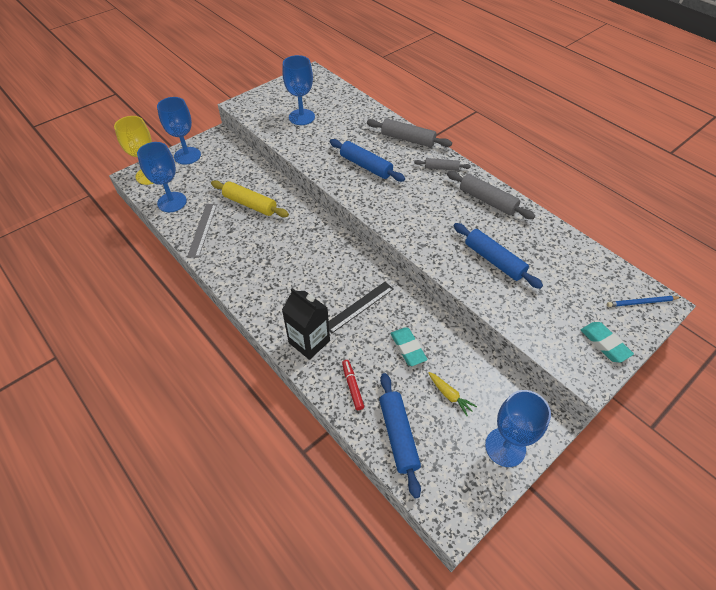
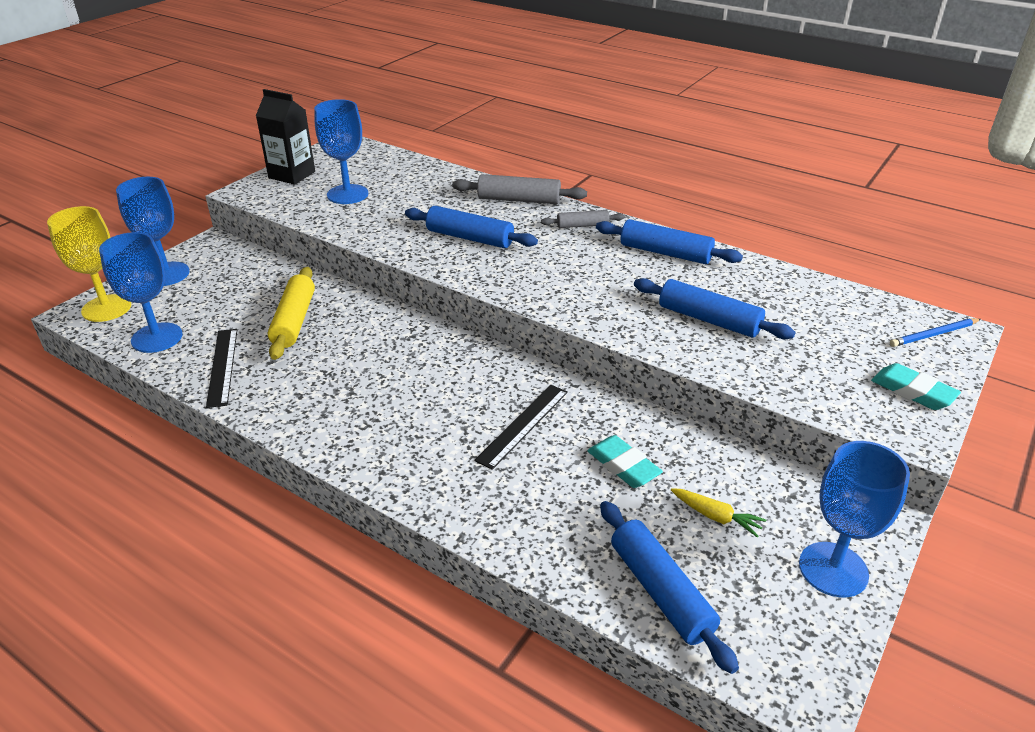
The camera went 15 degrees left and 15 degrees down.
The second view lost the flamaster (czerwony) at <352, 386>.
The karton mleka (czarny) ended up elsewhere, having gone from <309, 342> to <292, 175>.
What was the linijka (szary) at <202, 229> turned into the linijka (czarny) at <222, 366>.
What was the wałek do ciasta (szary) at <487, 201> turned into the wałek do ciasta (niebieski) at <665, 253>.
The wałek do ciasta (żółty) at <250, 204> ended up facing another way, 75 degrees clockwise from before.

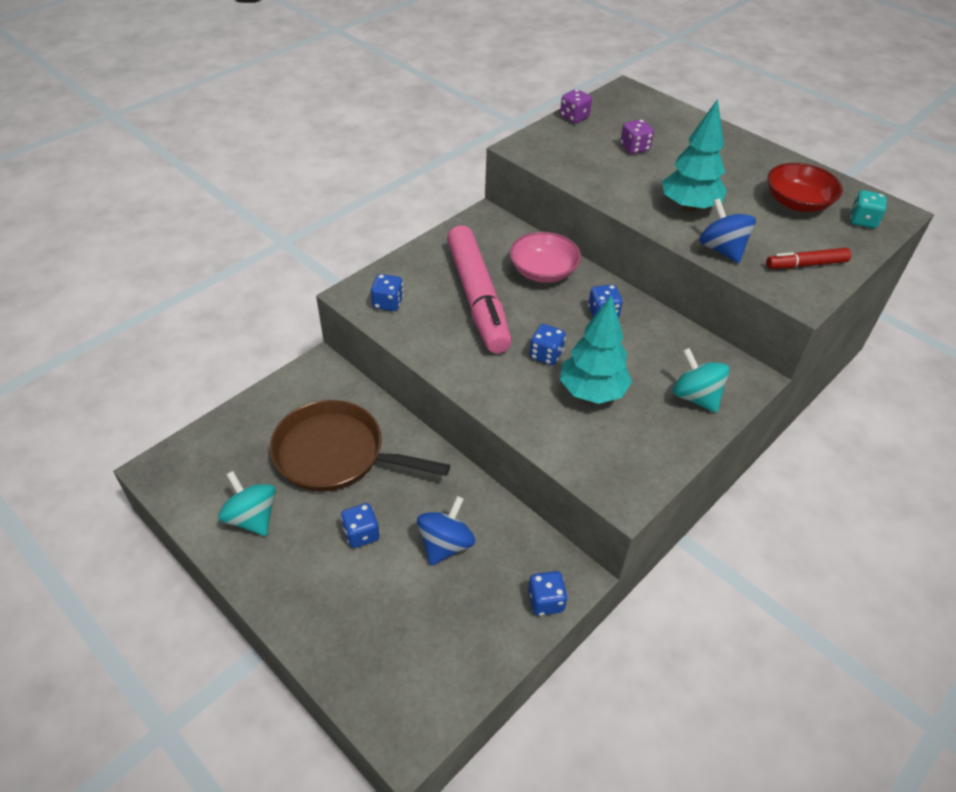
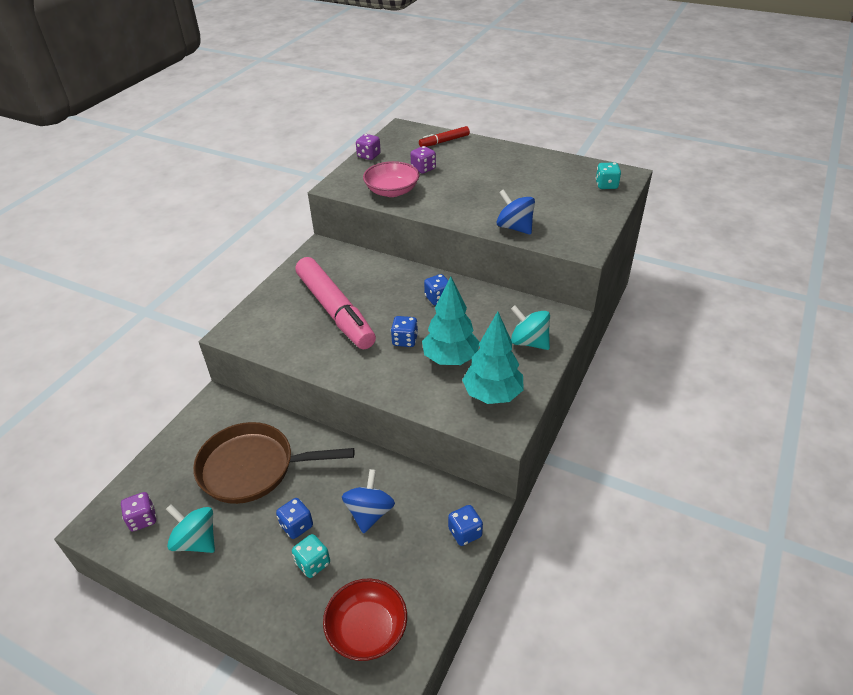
The camera went 15 degrees left and 5 degrees down.
The second view lost the kostka do gry (niebieski) at <388, 303>.
The second view gained the kostka do gry (fioletowy) at <143, 519>.
The second view gained the kostka do gry (turkusowy) at <313, 563>.
The miska (różowy) ended up elsewhere, having gone from <543, 271> to <392, 191>.
The drzewko (turkusowy) ended up elsewhere, having gone from <689, 207> to <492, 395>.
The flamaster (czerwony) ended up elsewhere, having gone from <806, 265> to <444, 141>.
The miska (czerwony) ended up elsewhere, having gone from <797, 202> to <367, 629>.

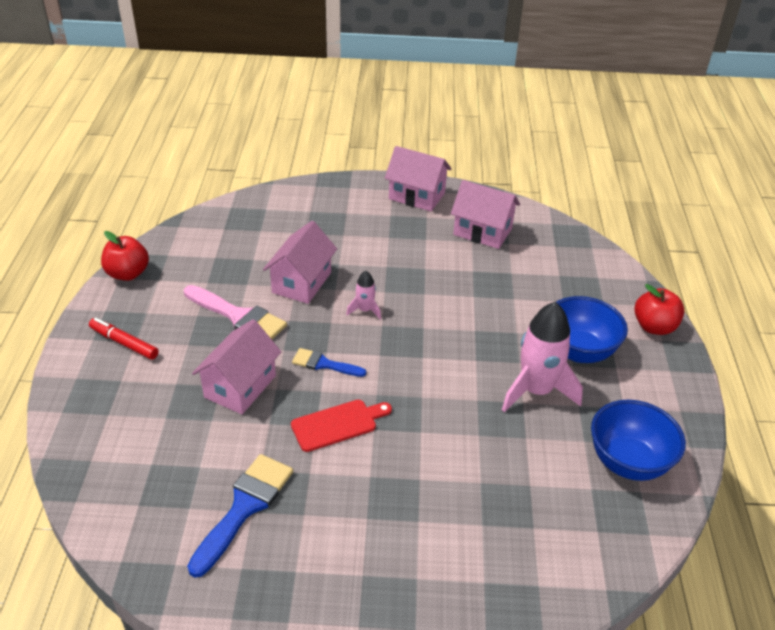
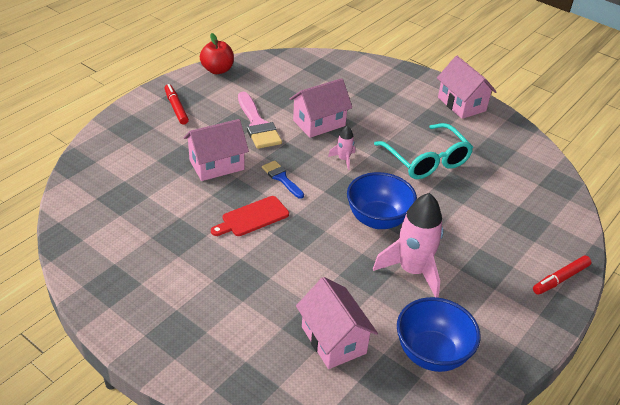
The camera went 35 degrees right and 0 degrees up.
The second view lost the pędzel (niebieski) at <244, 507>.
The second view gained the okulary (turkusowy) at <426, 160>.
The domek (różowy) ended up elsewhere, having gone from <482, 232> to <333, 340>.
The miska (niebieski) ended up elsewhere, having gone from <579, 351> to <378, 219>.
Where the jabłko (czerwony) stood at <654, 327>, the flamaster (czerwony) came to stand at <561, 279>.
The deska do krojenia (czerwony) at <337, 424> ended up facing another way, 135 degrees clockwise from before.

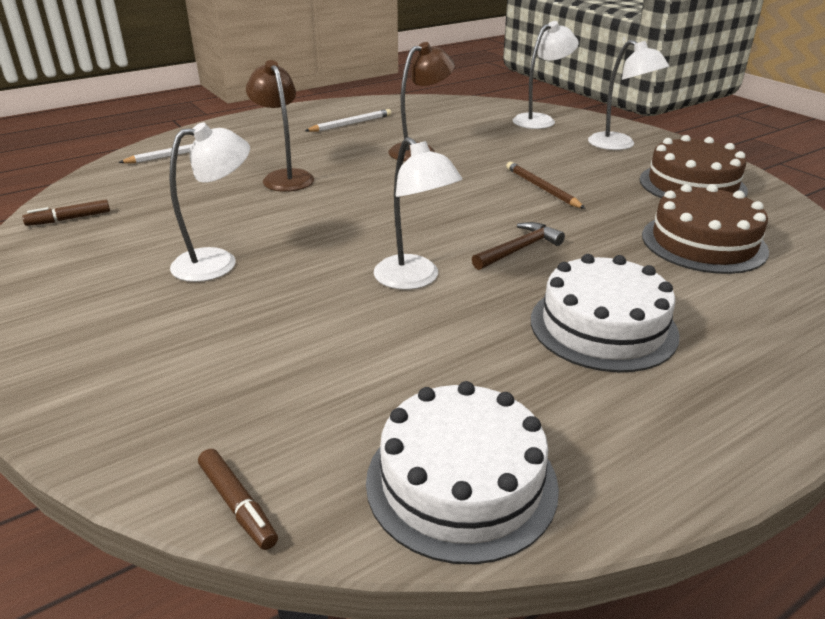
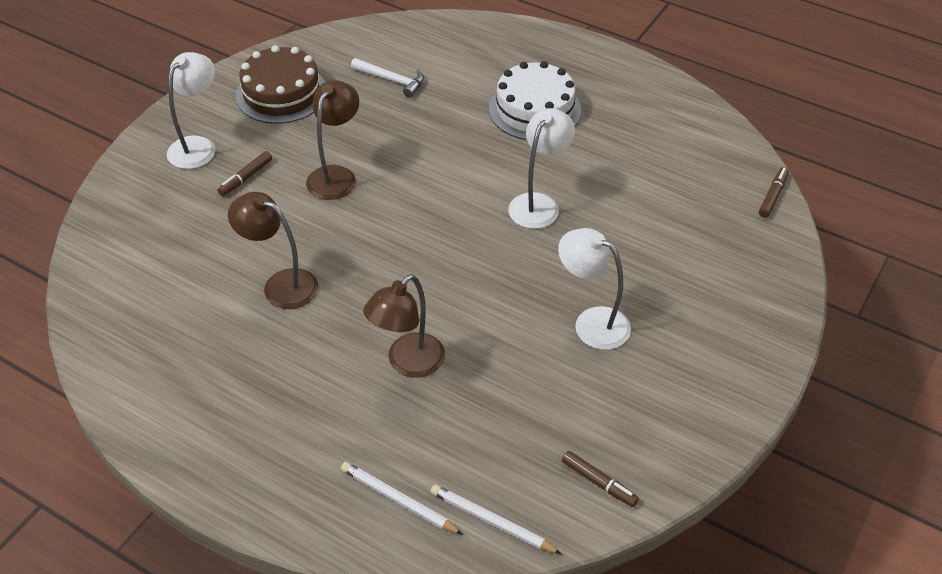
The camera went 115 degrees left and 15 degrees up.
The second view lost the tort (biały) at <461, 482>.
The second view lost the młotek (brązowy) at <518, 249>.
The second view lost the lampka (biały) at <540, 120>.
The second view gained the flamaster (brązowy) at <246, 178>.
The ołówek (biały) ended up elsewhere, having gone from <350, 124> to <492, 521>.
Where the ołówek (brązowy) stood at <542, 188>, the lampka (brązowy) came to stand at <336, 175>.
Where the tort (brązowy) stood at <703, 243>, the młotek (biały) came to stand at <392, 80>.

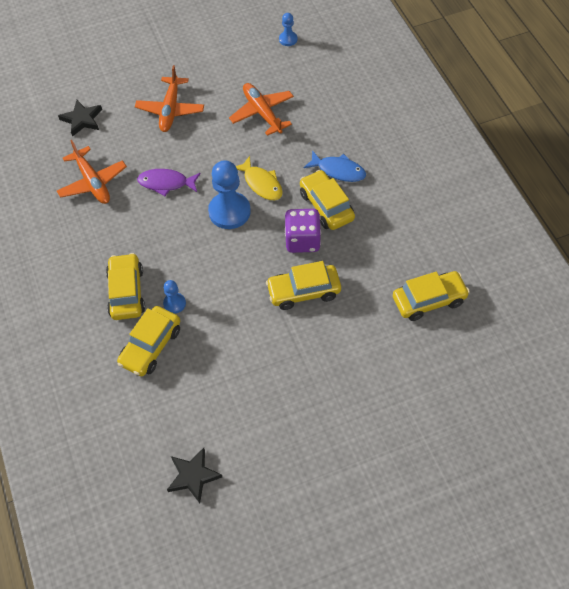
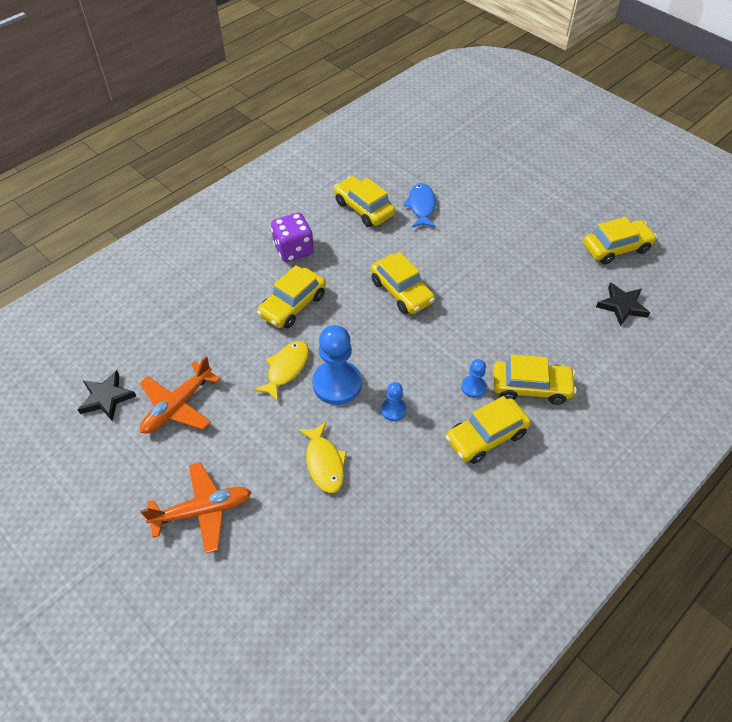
The camera went 115 degrees left and 5 degrees down.
The second view lost the samolot (pomarańczowy) at <93, 182>.
The second view gained the samochód (żółty) at <616, 248>.
The gwiazda (czarny) ended up elsewhere, having gone from <82, 119> to <106, 398>.
The pionek (niebieski) ended up elsewhere, having gone from <288, 39> to <393, 410>.
The kostka do gry (fioletowy) ended up elsewhere, having gone from <302, 240> to <293, 250>.
The ryba (niebieski) ended up elsewhere, having gone from <338, 170> to <421, 206>.
What was the ryba (fioletowy) at <166, 183> turned into the ryba (żółty) at <324, 463>.

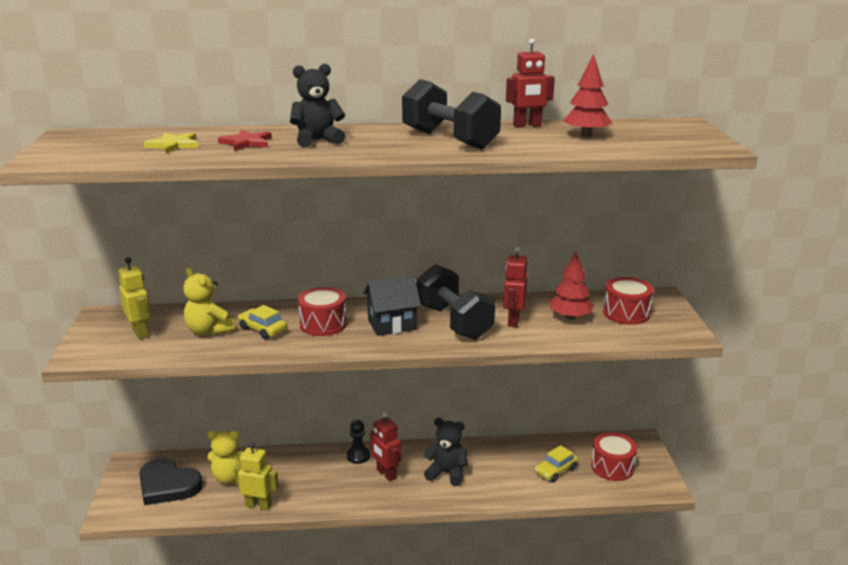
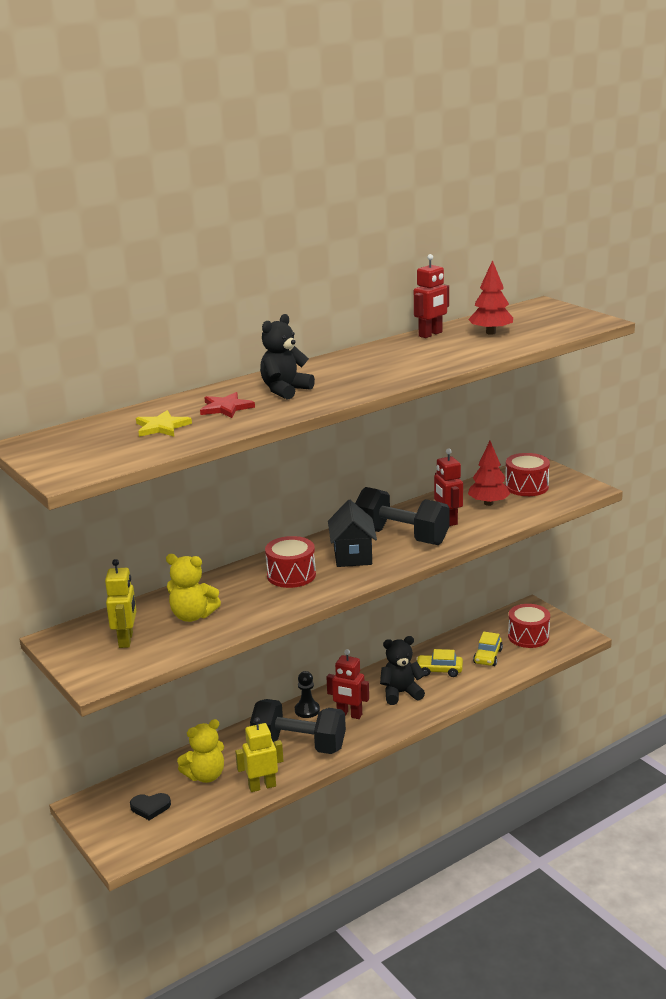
The camera went 30 degrees left and 0 degrees up.
The samochód (żółty) ended up elsewhere, having gone from <262, 330> to <439, 670>.
The hantel (czarny) ended up elsewhere, having gone from <449, 140> to <299, 745>.
The robot (żółty) at <140, 333> ended up facing another way, 60 degrees clockwise from before.
The domek (czarny) at <392, 325> ended up facing another way, 45 degrees counterclockwise from before.
The size of the serce (czarny) at <168, 485> changed by a factor of 0.52.

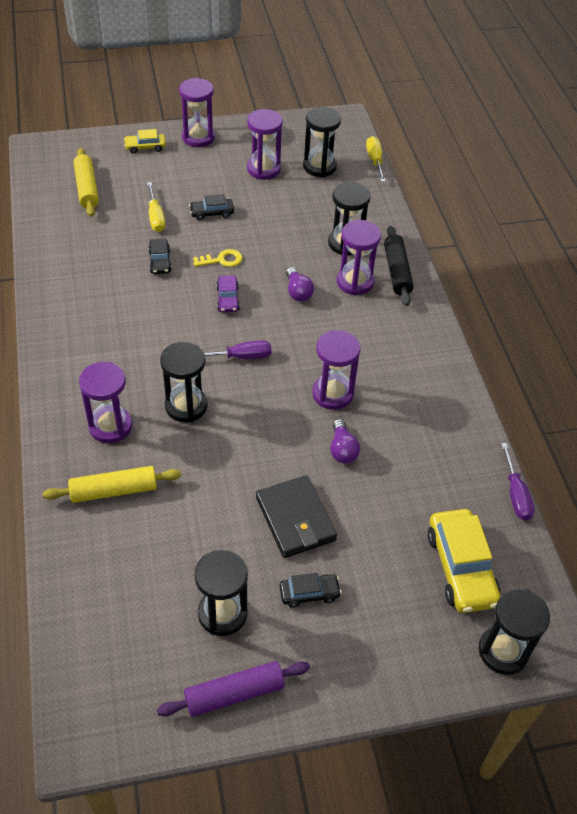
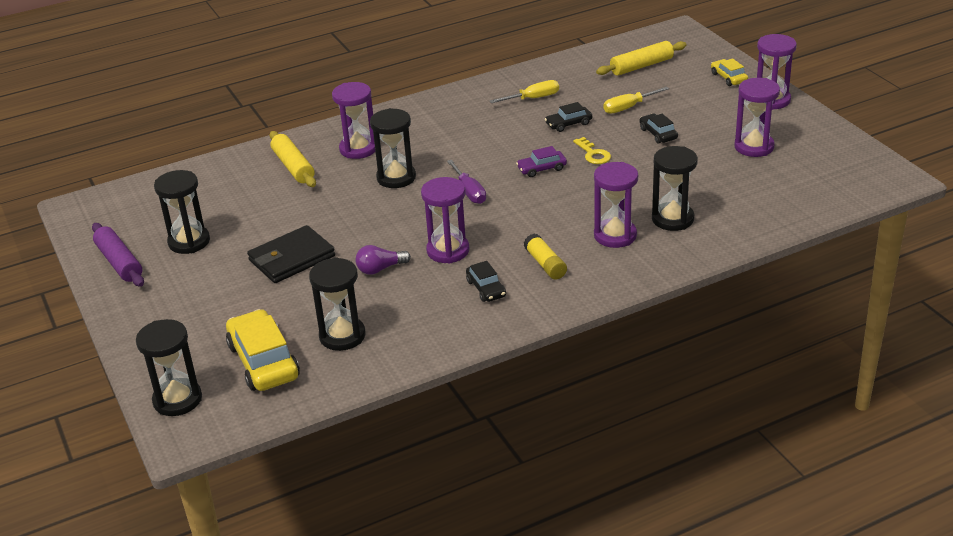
The camera went 80 degrees right and 15 degrees down.
The second view lost the żarówka (fioletowy) at <298, 292>.
The second view lost the wałek do ciasta (czarny) at <397, 271>.
The second view lost the śrubokręt (fioletowy) at <515, 494>.
The second view gained the klej w sztyfcie (żółty) at <545, 264>.
The samochód (czarny) ended up elsewhere, having gone from <309, 593> to <486, 288>.
The klepsydra (czarny) ended up elsewhere, having gone from <319, 166> to <342, 336>.
The śrubokręt (żółty) ended up elsewhere, having gone from <375, 161> to <533, 98>.
The samochód (żółty) at <461, 568> ended up facing another way, 90 degrees clockwise from before.

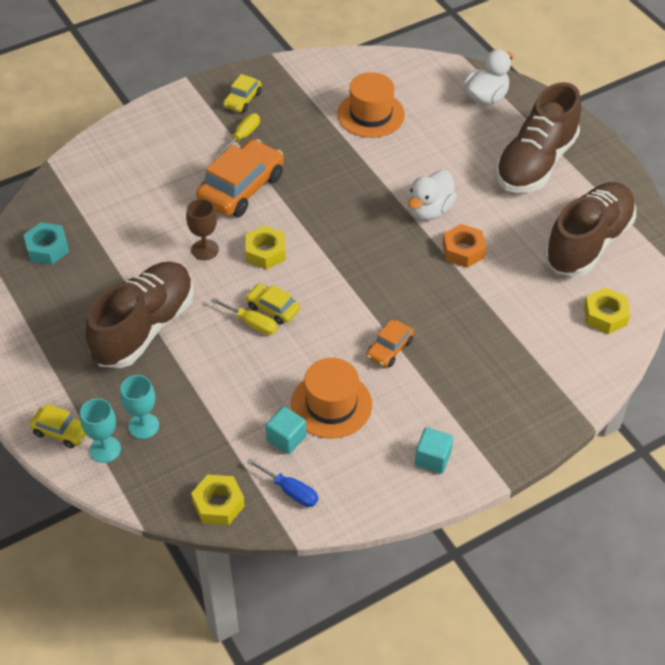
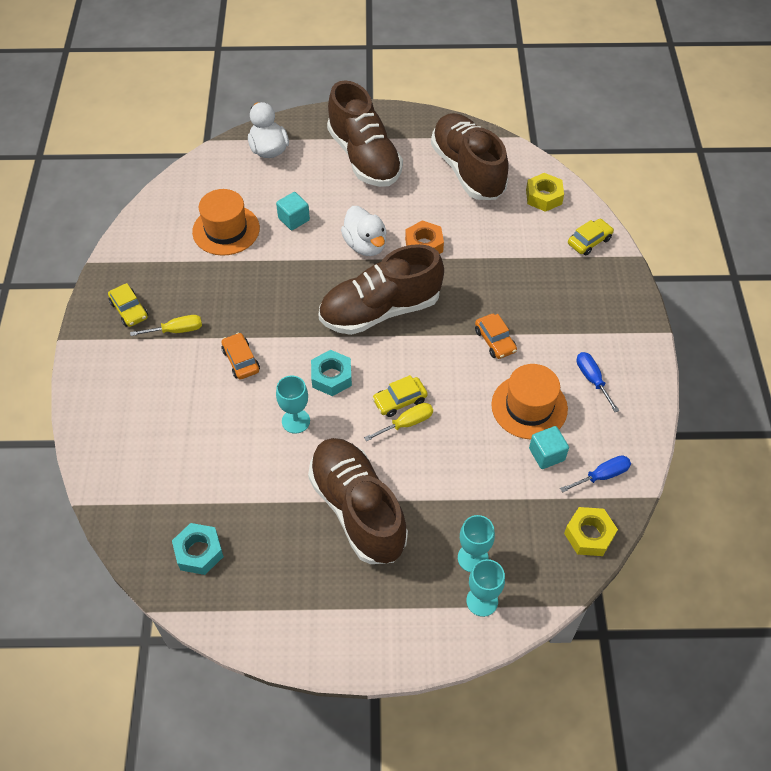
The camera went 60 degrees left and 5 degrees up.
The second view gained the but (brązowy) at <380, 310>.
The second view gained the śrubokręt (niebieski) at <592, 379>.
The samochód (żółty) ended up elsewhere, having gone from <61, 431> to <589, 241>.
The sześcian (turkusowy) ended up elsewhere, having gone from <432, 458> to <294, 219>.
What was the kielich (brązowy) at <205, 250> turned into the kielich (turkusowy) at <296, 421>.
What was the nakrętka (żółty) at <265, 252> turned into the nakrętka (turkusowy) at <331, 377>.
The śrubokręt (żółty) at <243, 136> ended up facing another way, 105 degrees clockwise from before.
The size of the samochód (pomarańczowy) at <241, 188> changed by a factor of 0.51.

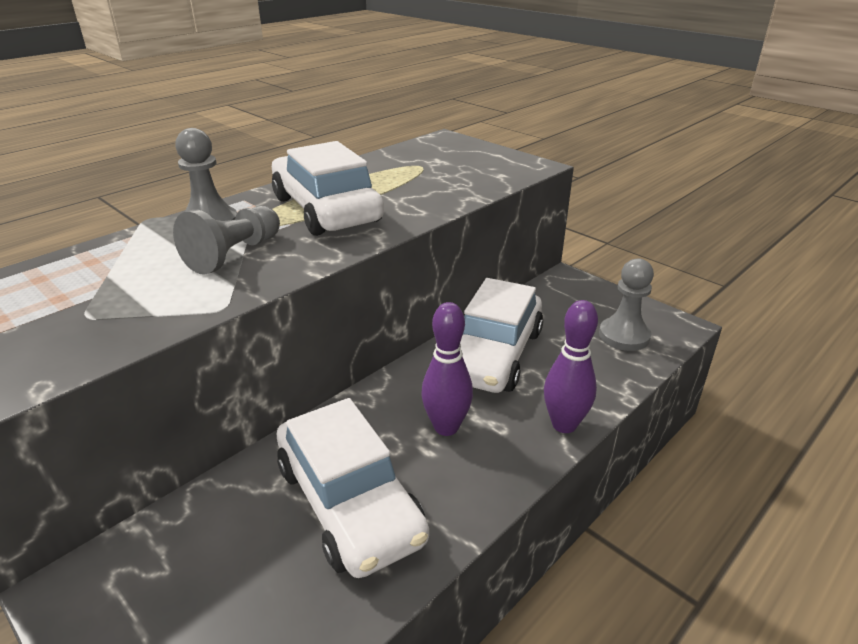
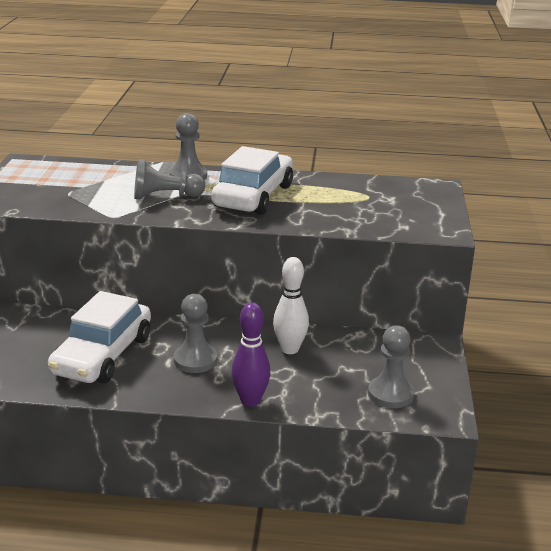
The camera went 50 degrees right and 5 degrees down.
Where the kręgiel (fioletowy) stood at <446, 427>, the pionek (szary) came to stand at <195, 360>.
Where the samochód (biały) stood at <493, 354>, the kręgiel (biały) came to stand at <290, 349>.

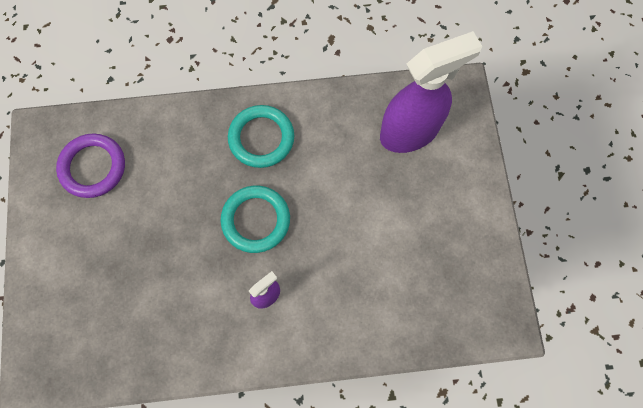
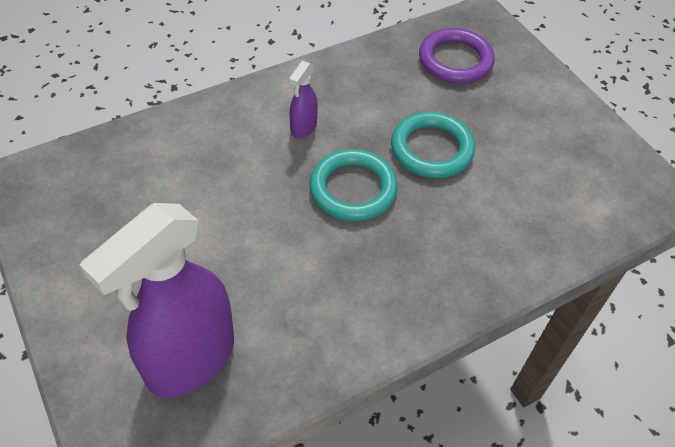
The camera went 155 degrees right and 20 degrees down.
The pierścień (fioletowy) ended up elsewhere, having gone from <93, 167> to <455, 60>.
The pierścień (turkusowy) ended up elsewhere, having gone from <261, 138> to <431, 149>.

